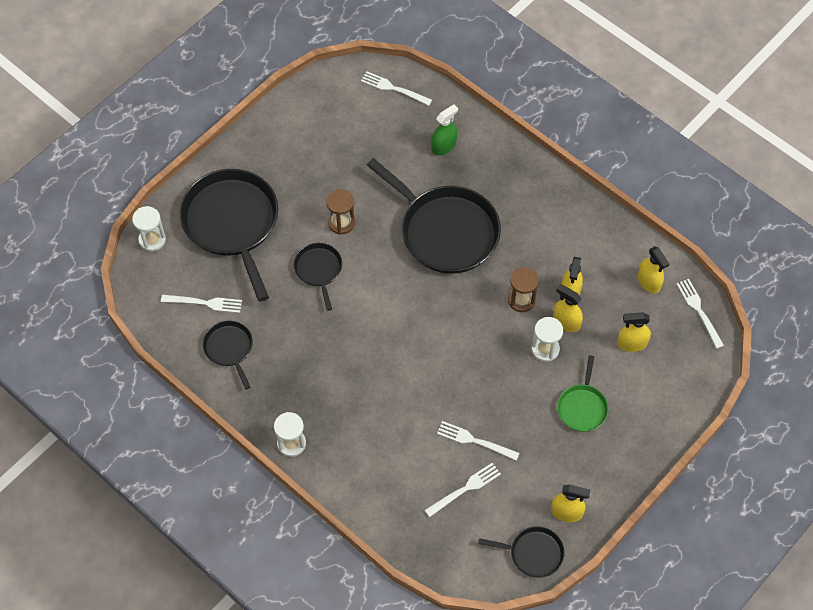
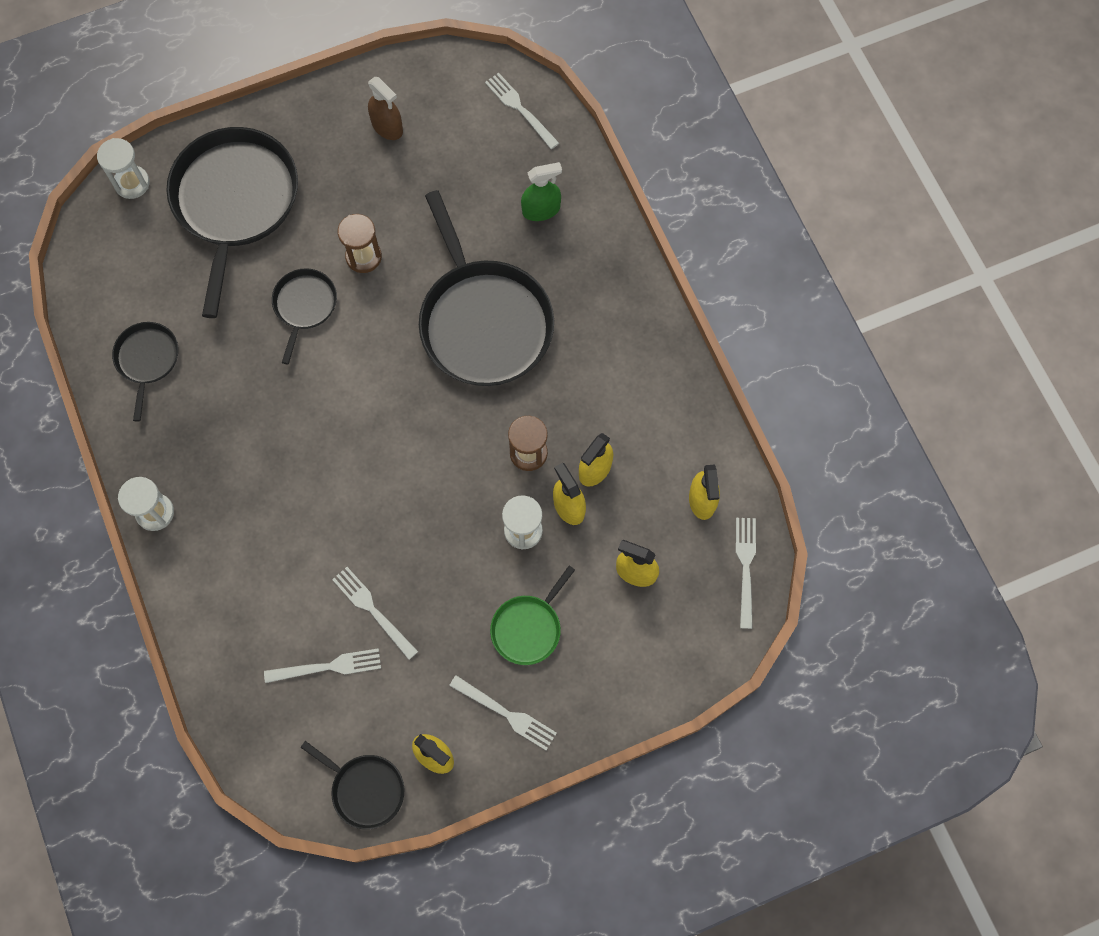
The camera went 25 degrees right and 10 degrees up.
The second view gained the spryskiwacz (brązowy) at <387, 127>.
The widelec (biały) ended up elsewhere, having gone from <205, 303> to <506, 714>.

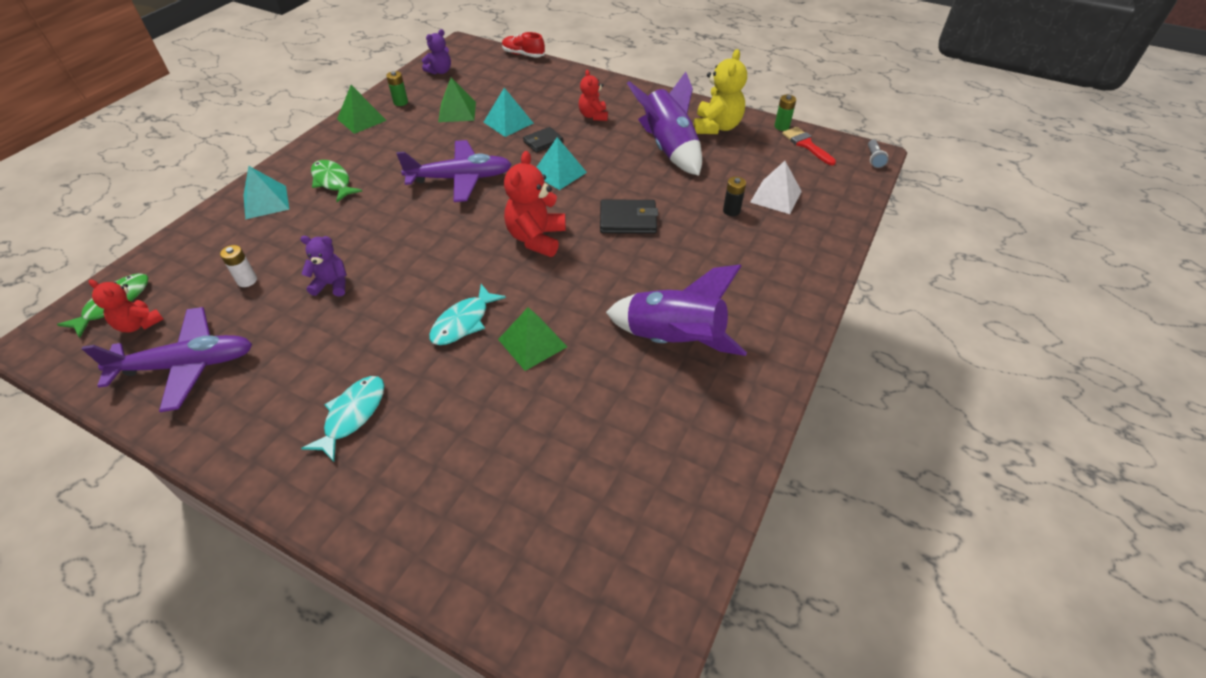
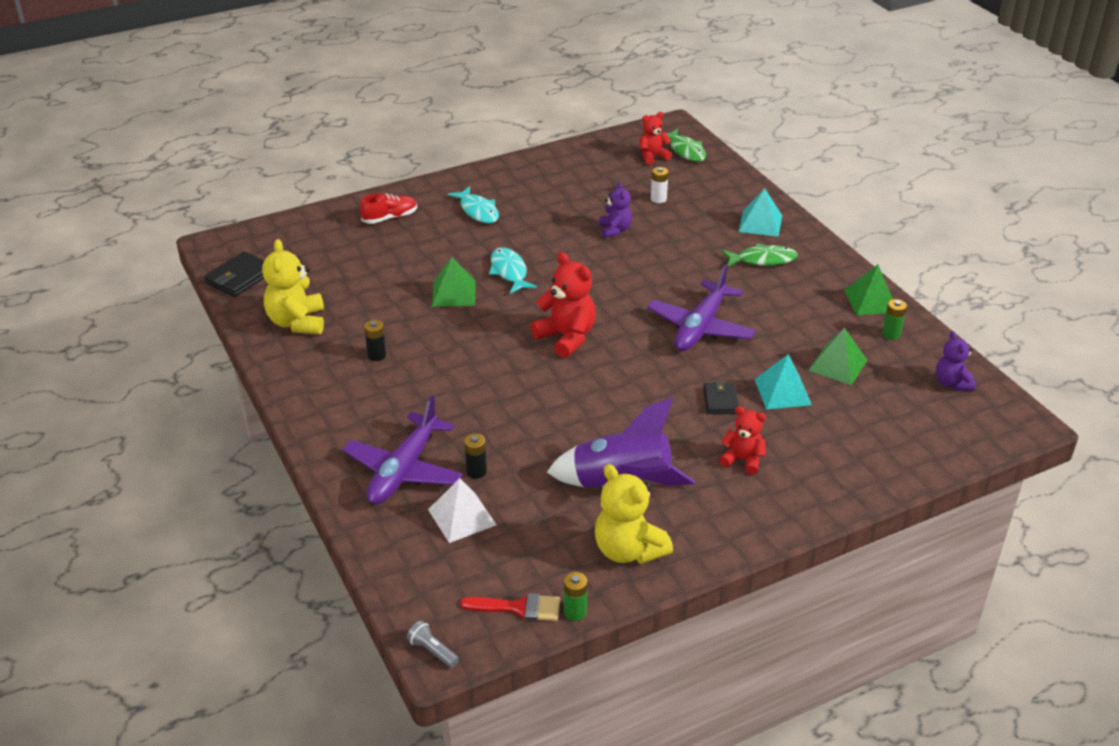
The camera went 125 degrees right and 10 degrees down.
The second view lost the piramida (turkusowy) at <559, 173>.
The second view gained the miś (żółty) at <297, 322>.
The samolot (fioletowy) ended up elsewhere, having gone from <187, 365> to <404, 470>.
The but (czerwony) ended up elsewhere, having gone from <523, 54> to <390, 218>.
The portfel (czarny) ended up elsewhere, having gone from <628, 220> to <239, 277>.
Where the rakieta (fioletowy) stood at <673, 340>, the bateria (czarny) came to stand at <377, 355>.
The miś (fioletowy) at <332, 284> ended up facing another way, 45 degrees counterclockwise from before.

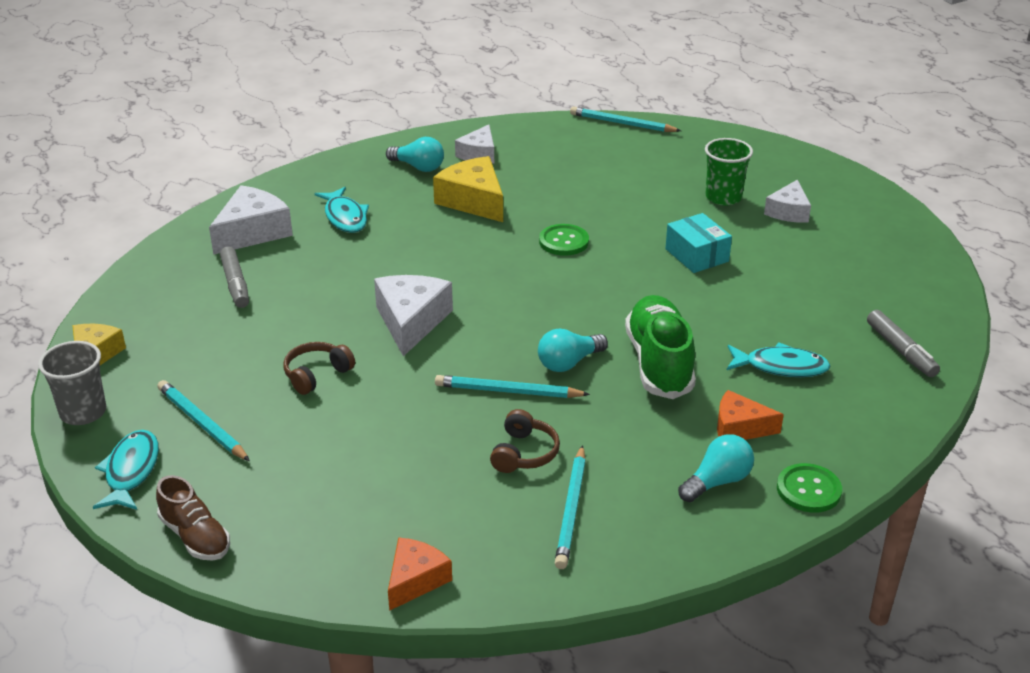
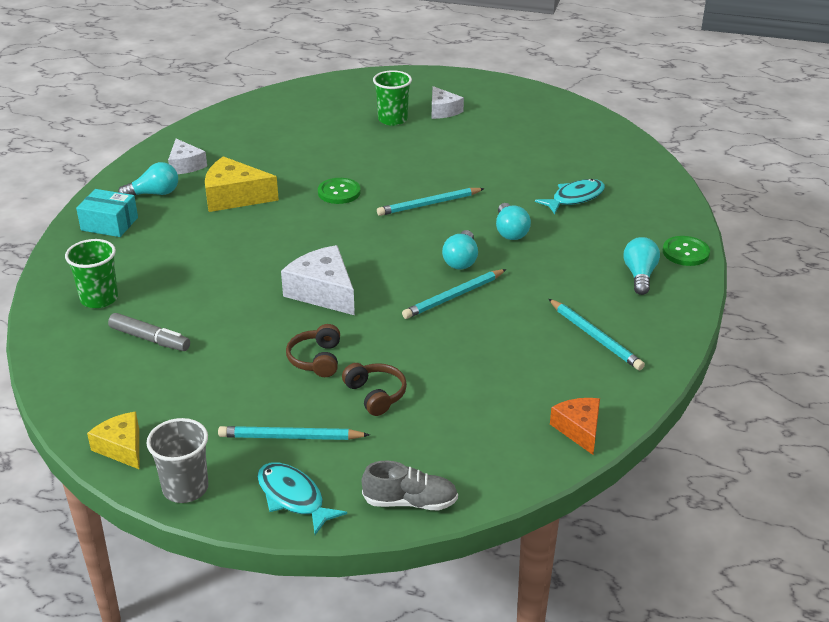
The camera went 45 degrees left and 0 degrees up.
The second view lost the ryba (turkusowy) at <345, 217>.
The second view lost the ser (pomarańczowy) at <739, 428>.
The second view lost the flamaster (szary) at <901, 350>.
The słuchawki (brązowy) ended up elsewhere, having gone from <524, 453> to <375, 395>.
The ołówek (turkusowy) ended up elsewhere, having gone from <622, 123> to <429, 204>.
The pudełko (turkusowy) ended up elsewhere, having gone from <696, 255> to <109, 224>.
Where the ser (biały) stood at <253, 232>, the szklanka (zielony) came to stand at <99, 299>.
Where the but (zielony) stood at <659, 363>, the żarówka (turkusowy) came to stand at <510, 232>.
What was the but (brązowy) at <195, 536> turned into the but (szary) at <410, 502>.

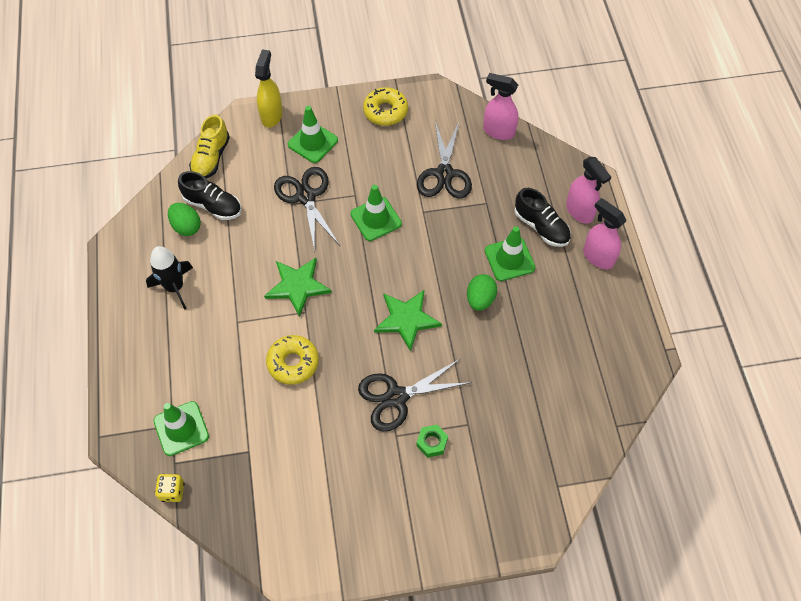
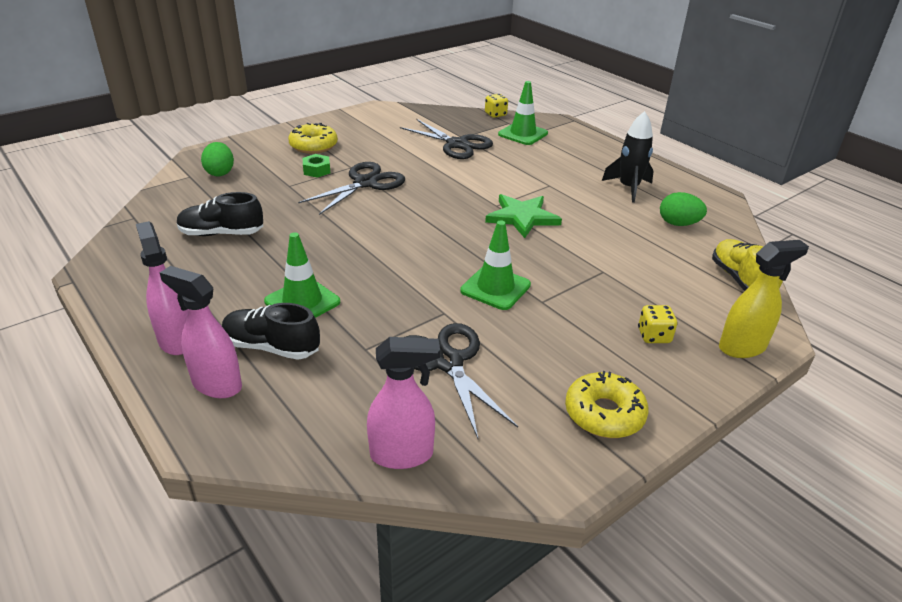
The camera went 150 degrees right and 25 degrees down.
The second view lost the gwiazda (zielony) at <406, 319>.
The but (czarny) ended up elsewhere, having gone from <213, 205> to <221, 233>.
The donut (żółty) ended up elsewhere, having gone from <293, 363> to <313, 146>.
The nożyczki (czarny) ended up elsewhere, having gone from <306, 196> to <457, 144>.
The jajko (zielony) ended up elsewhere, having gone from <480, 299> to <220, 172>.
Where the pachołek (zielony) stood at <312, 142>, the kostka do gry (żółty) came to stand at <654, 336>.
The spryskiwacz (żółty) at <271, 115> ended up facing another way, 90 degrees counterclockwise from before.
The spryskiwacz (różowy) at <597, 257> ended up facing another way, 135 degrees counterclockwise from before.

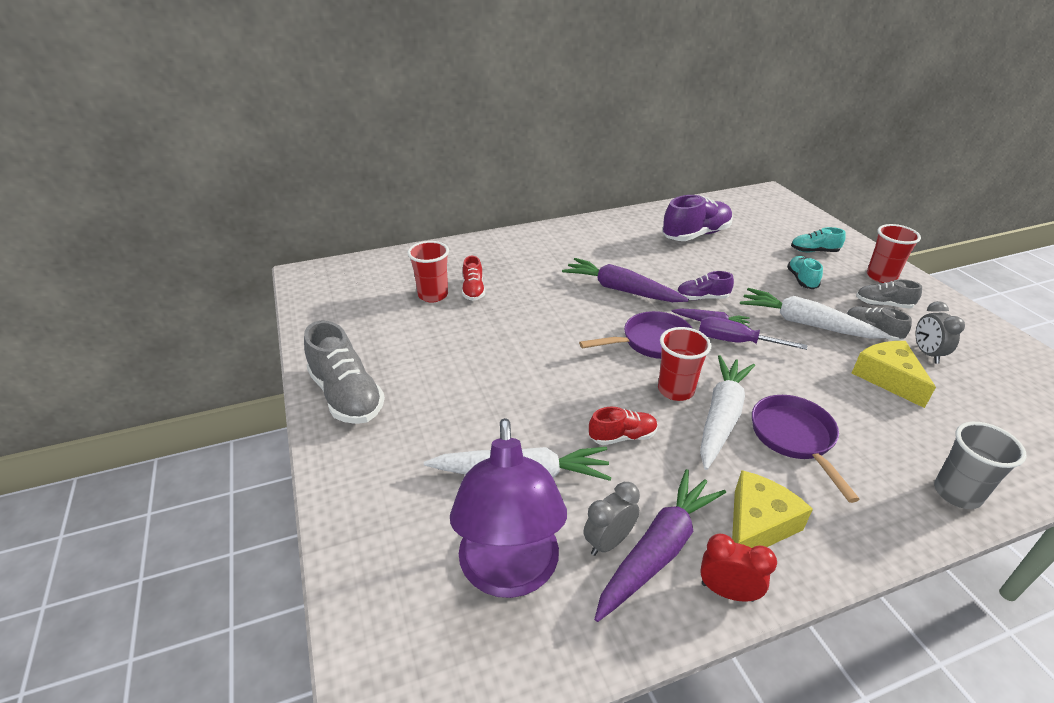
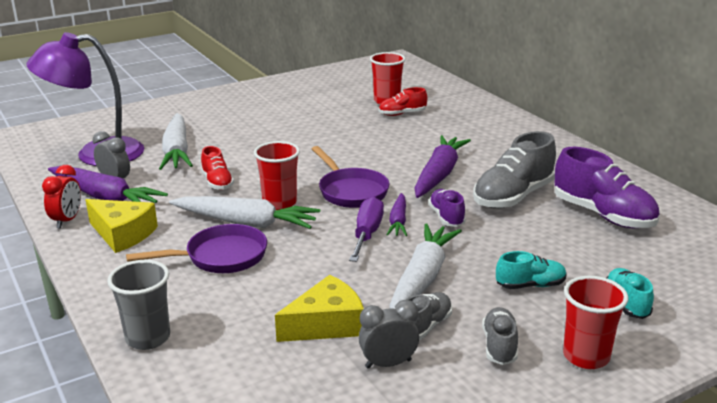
The camera went 80 degrees right and 10 degrees down.
The but (szary) ended up elsewhere, having gone from <346, 396> to <513, 196>.

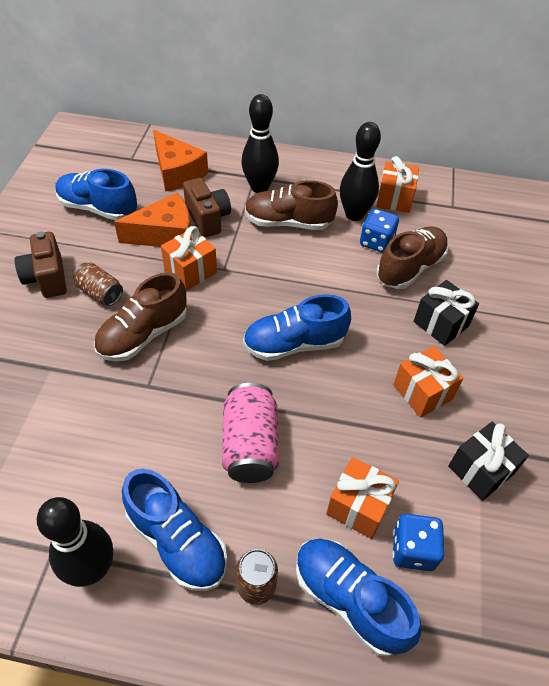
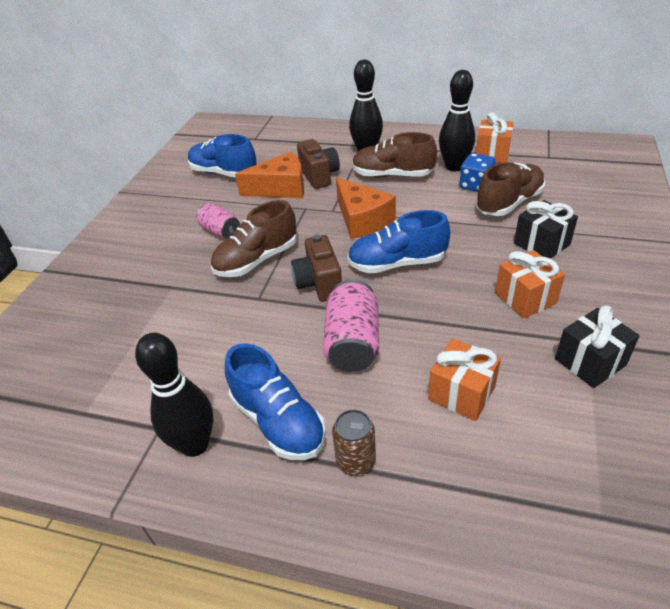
The camera went 10 degrees right and 10 degrees down.
The second view lost the prezent (pomarańczowy) at <190, 271>.
The second view lost the but (niebieski) at <349, 599>.
The second view lost the kostka do gry (niebieski) at <413, 550>.
The aparat fotograficzny (brązowy) ended up elsewhere, having gone from <47, 278> to <319, 283>.
The ser (pomarańczowy) ended up elsewhere, having gone from <177, 172> to <362, 220>.
What was the puszka (brązowy) at <100, 293> turned into the puszka (różowy) at <220, 231>.

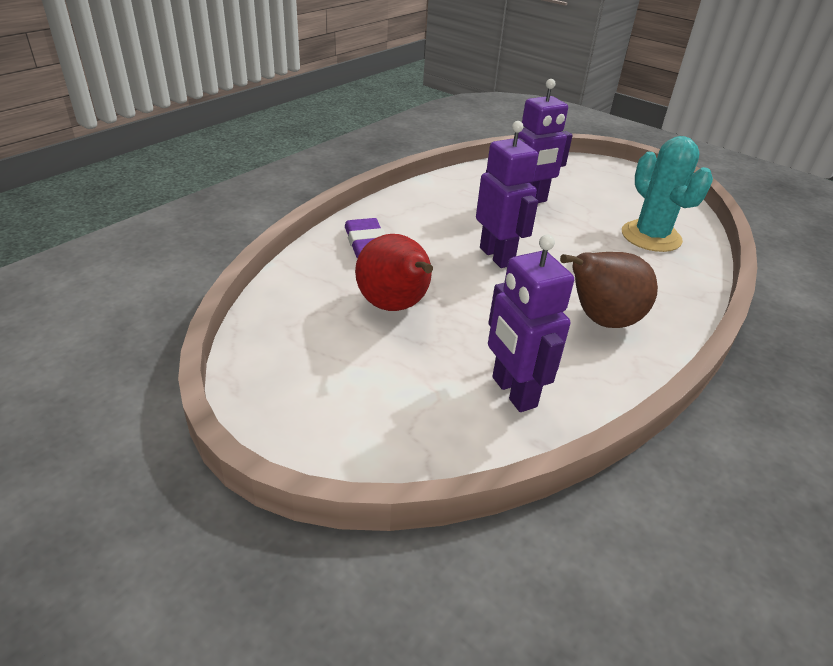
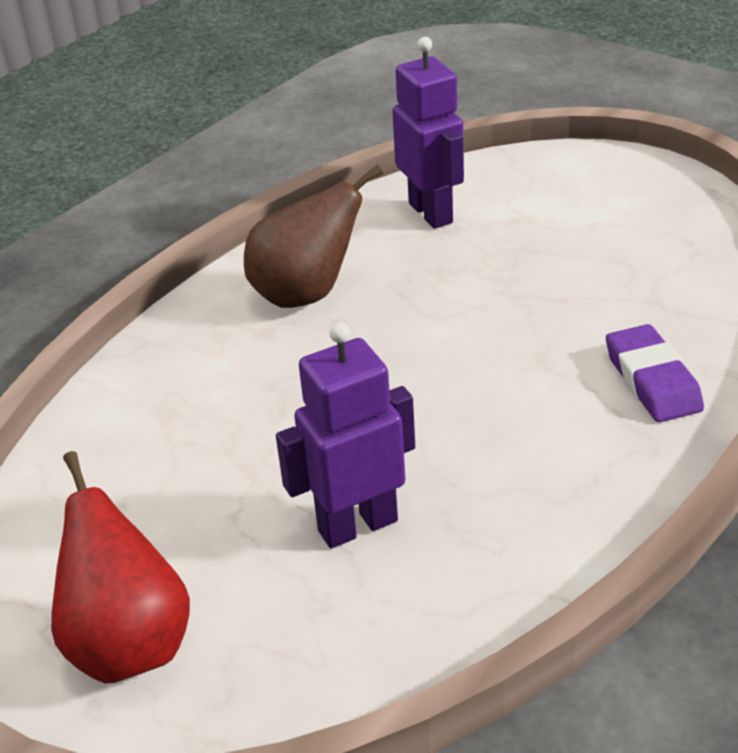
The camera went 175 degrees left and 0 degrees up.
The second view lost the robot (fioletowy) at <497, 256>.
The second view lost the kaktus (turkusowy) at <651, 236>.
The gruszka (czerwony) ended up elsewhere, having gone from <395, 307> to <129, 644>.

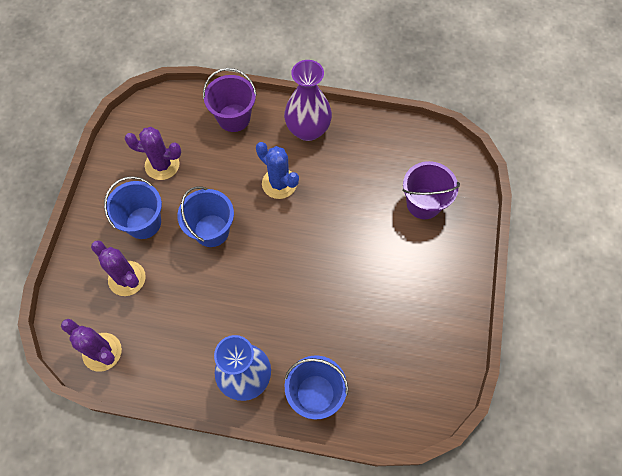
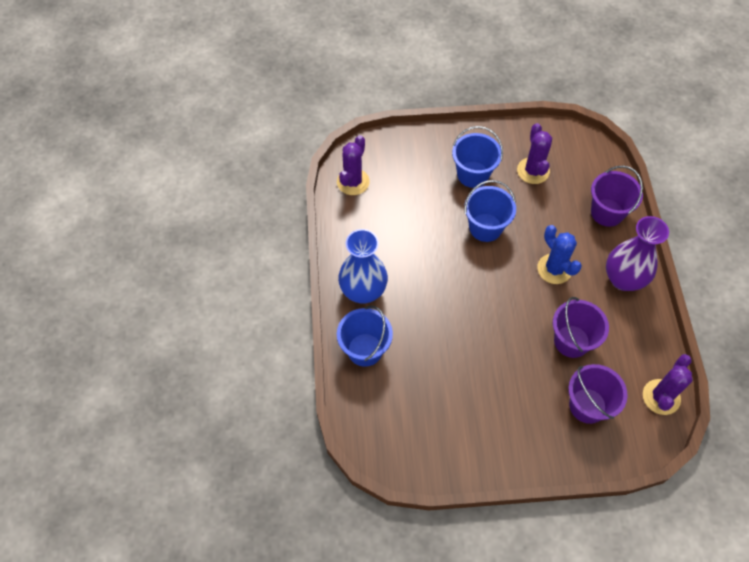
The camera went 75 degrees right and 5 degrees down.
The second view gained the wiadro (fioletowy) at <571, 341>.
The kaktus (fioletowy) ended up elsewhere, having gone from <127, 278> to <661, 397>.
The kaktus (niebieski) at <279, 183> ended up facing another way, 60 degrees counterclockwise from before.

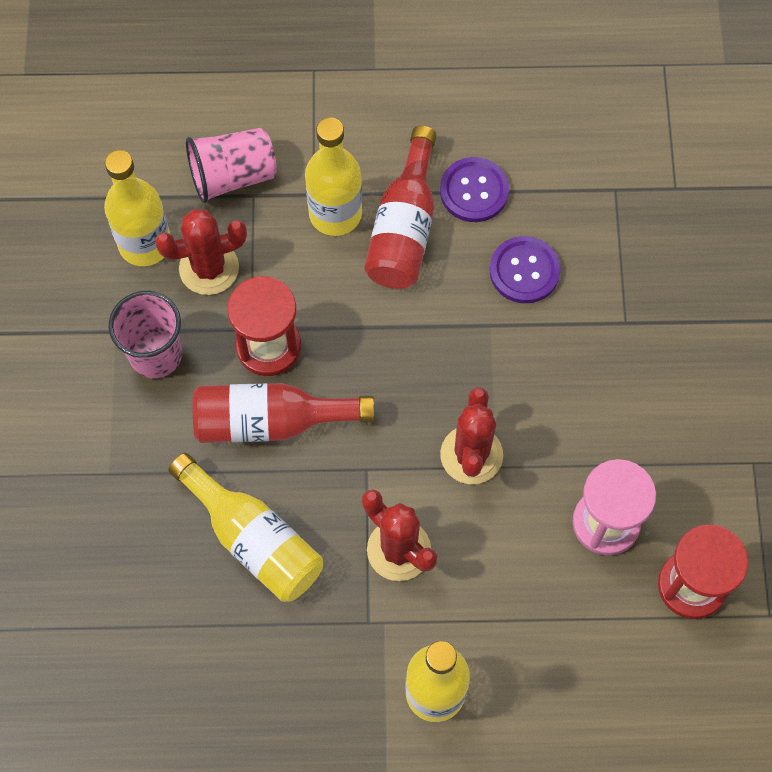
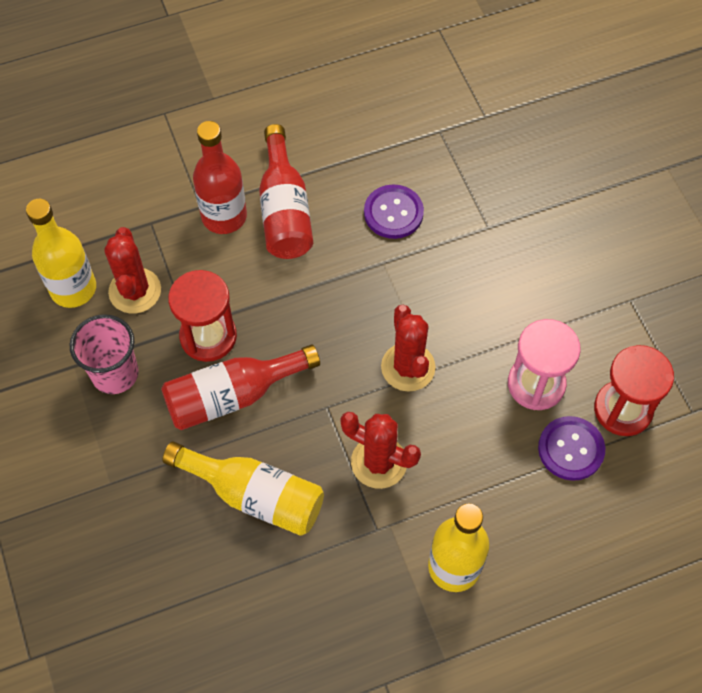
The camera went 20 degrees left and 5 degrees down.
The second view lost the szklanka (różowy) at <233, 176>.
The guzik (fioletowy) ended up elsewhere, having gone from <474, 191> to <571, 449>.
What was the butelka (żółty) at <335, 214> turned into the butelka (czerwony) at <224, 216>.
The kaktus (czerwony) at <209, 268> ended up facing another way, 60 degrees counterclockwise from before.

